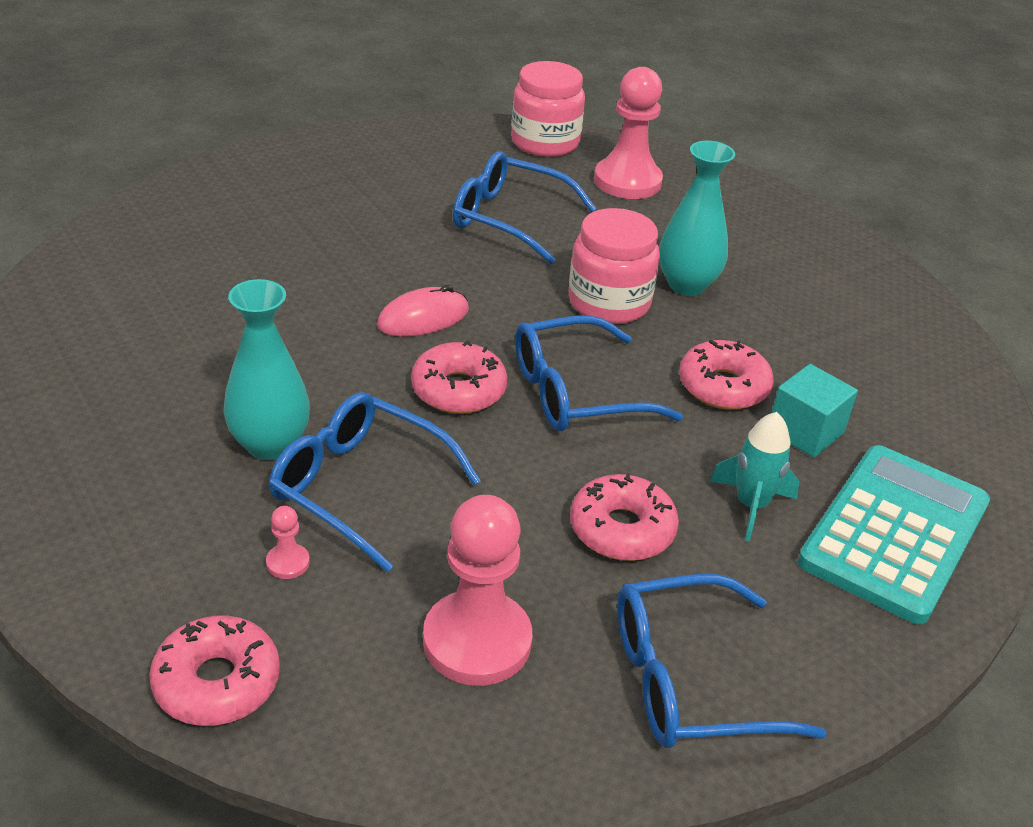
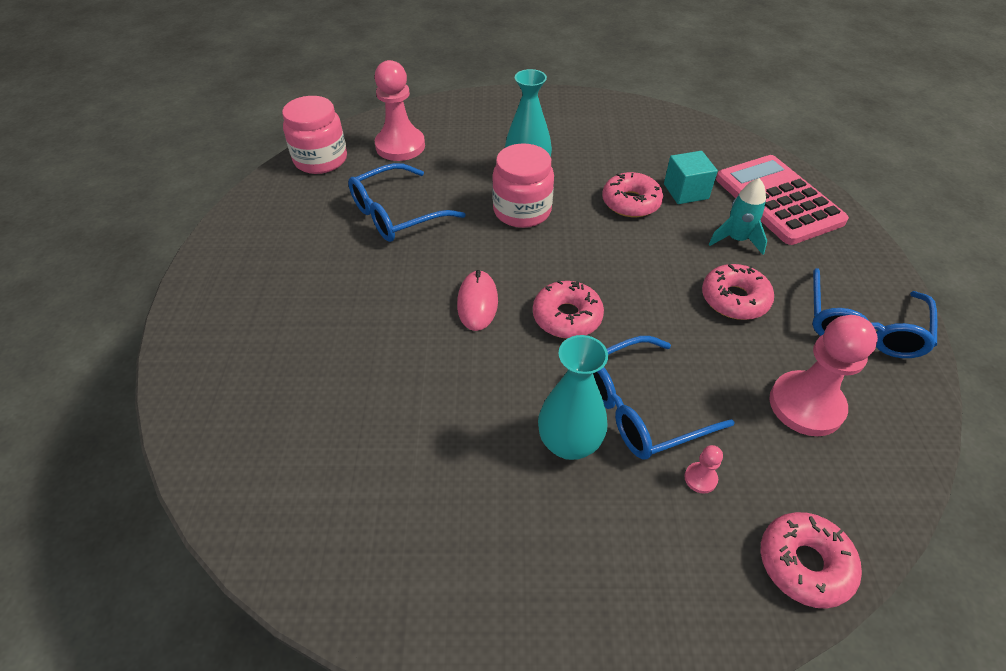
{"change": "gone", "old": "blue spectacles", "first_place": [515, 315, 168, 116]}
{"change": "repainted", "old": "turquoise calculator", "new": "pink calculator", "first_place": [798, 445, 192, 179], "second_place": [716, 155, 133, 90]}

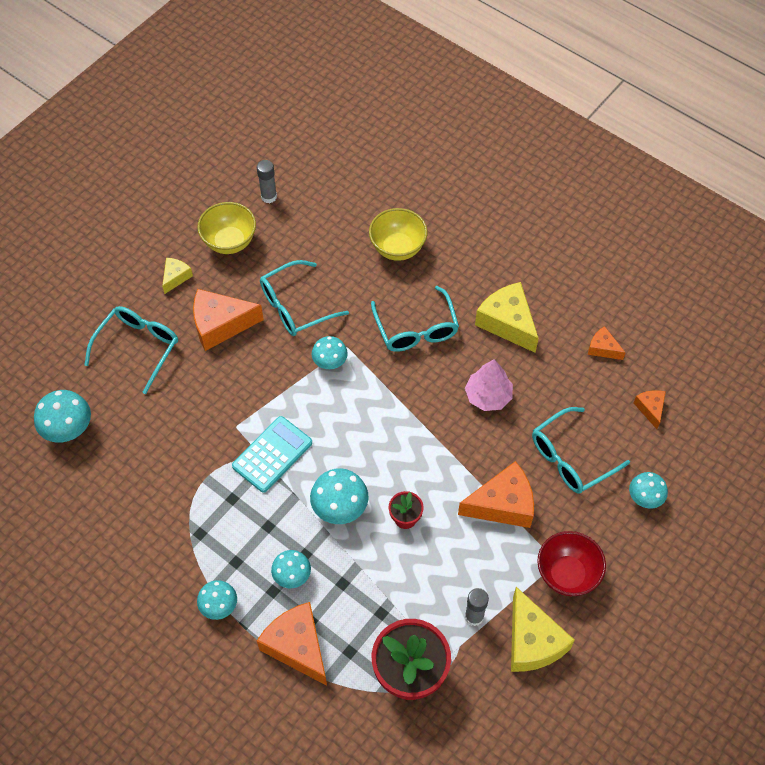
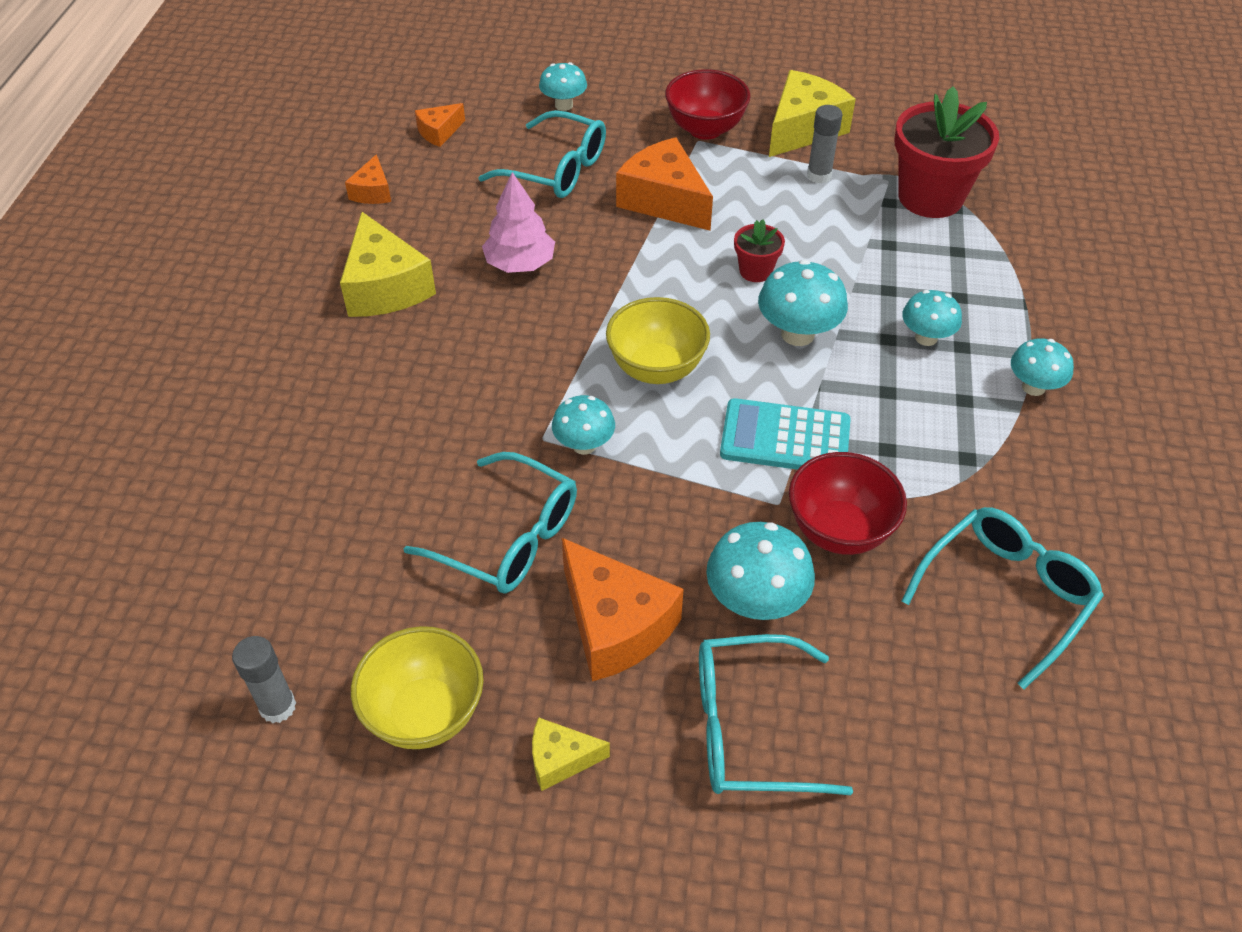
{"change": "shifted", "old": "turquoise toadstool", "first_place": [34, 390, 57, 53], "second_place": [706, 522, 109, 98]}
{"change": "gone", "old": "orange-coloured cheese", "first_place": [257, 602, 70, 84]}
{"change": "shifted", "old": "yellow serving bowl", "first_place": [369, 208, 59, 53], "second_place": [606, 297, 104, 87]}
{"change": "shifted", "old": "turquoise spectacles", "first_place": [371, 286, 88, 66], "second_place": [902, 507, 202, 182]}
{"change": "rotated", "old": "yellow cheese", "first_place": [475, 282, 64, 71], "second_place": [340, 212, 96, 105], "degrees": -45}
{"change": "new", "new": "crimson serving bowl", "second_place": [789, 452, 118, 103]}

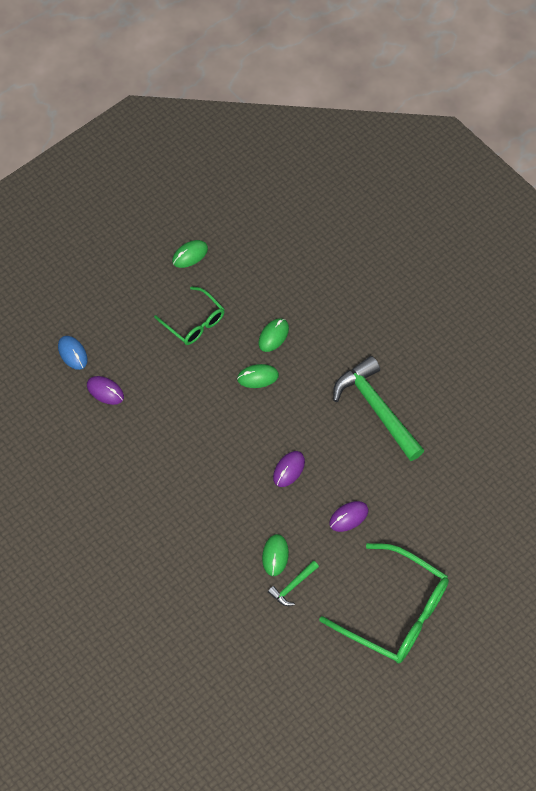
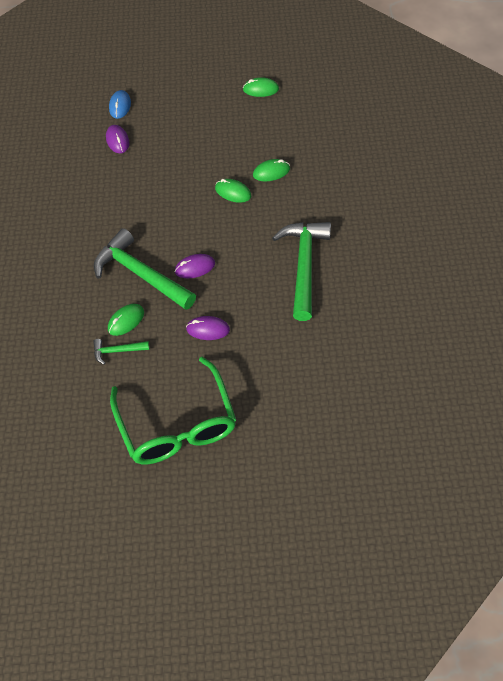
{"change": "gone", "old": "leaf-green spectacles", "first_place": [154, 286, 70, 59]}
{"change": "new", "new": "leaf-green carpenter's hammer", "second_place": [94, 228, 102, 82]}

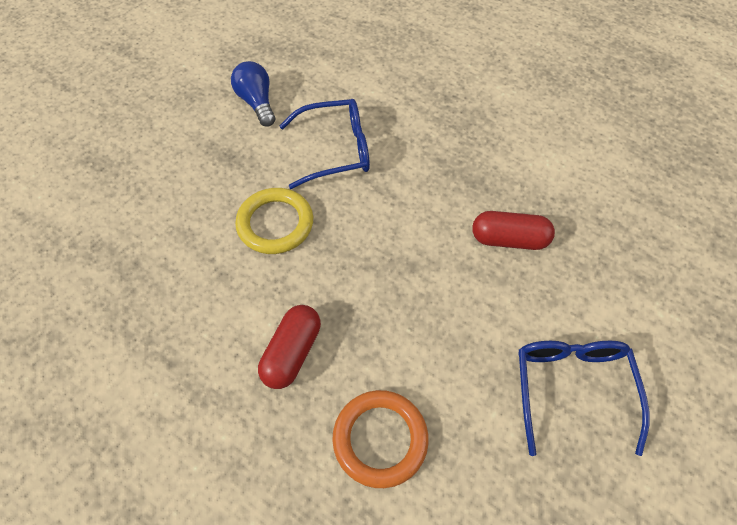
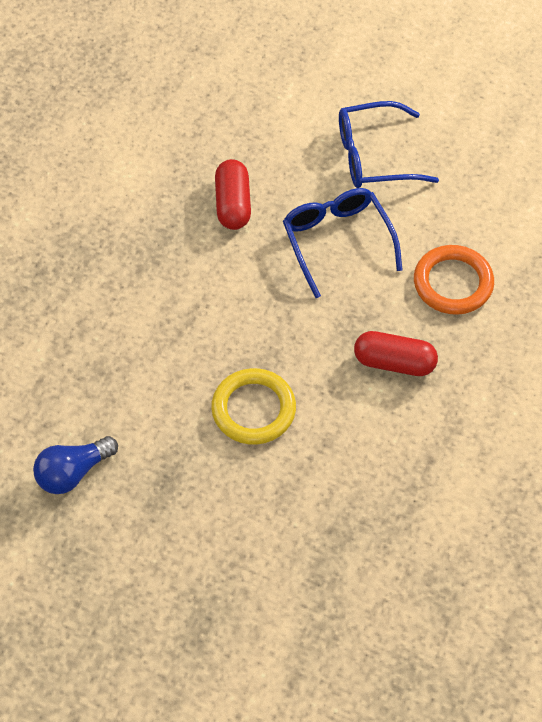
{"change": "shifted", "old": "blue spectacles", "first_place": [280, 99, 90, 90], "second_place": [283, 188, 120, 110]}

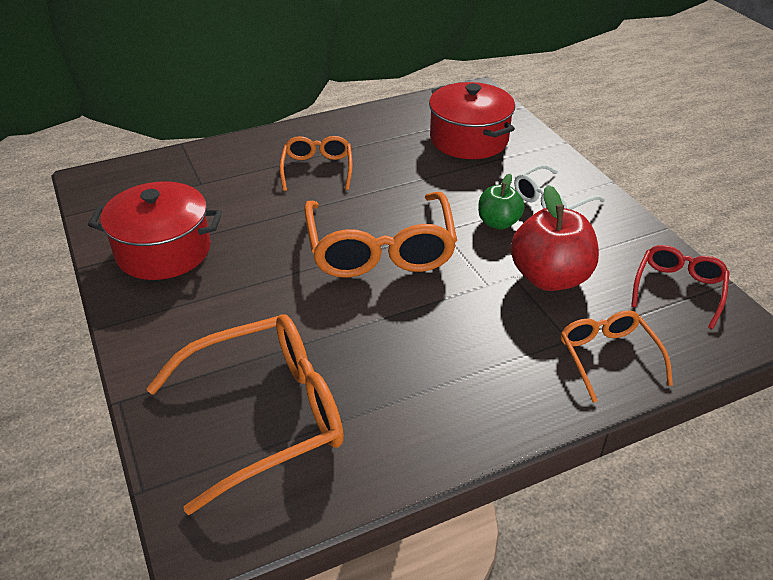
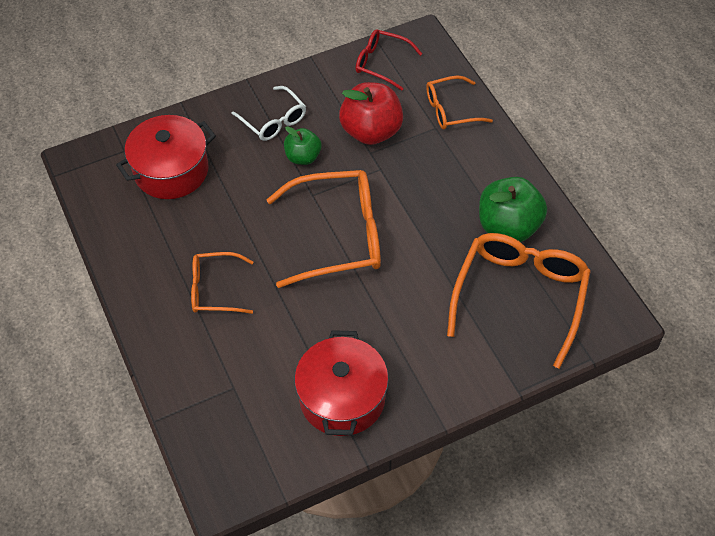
{"change": "rotated", "old": "orange-coloured spectacles", "first_place": [146, 314, 198, 201], "second_place": [447, 233, 144, 136], "degrees": 45}
{"change": "new", "new": "leaf-green toy apple", "second_place": [479, 177, 68, 65]}

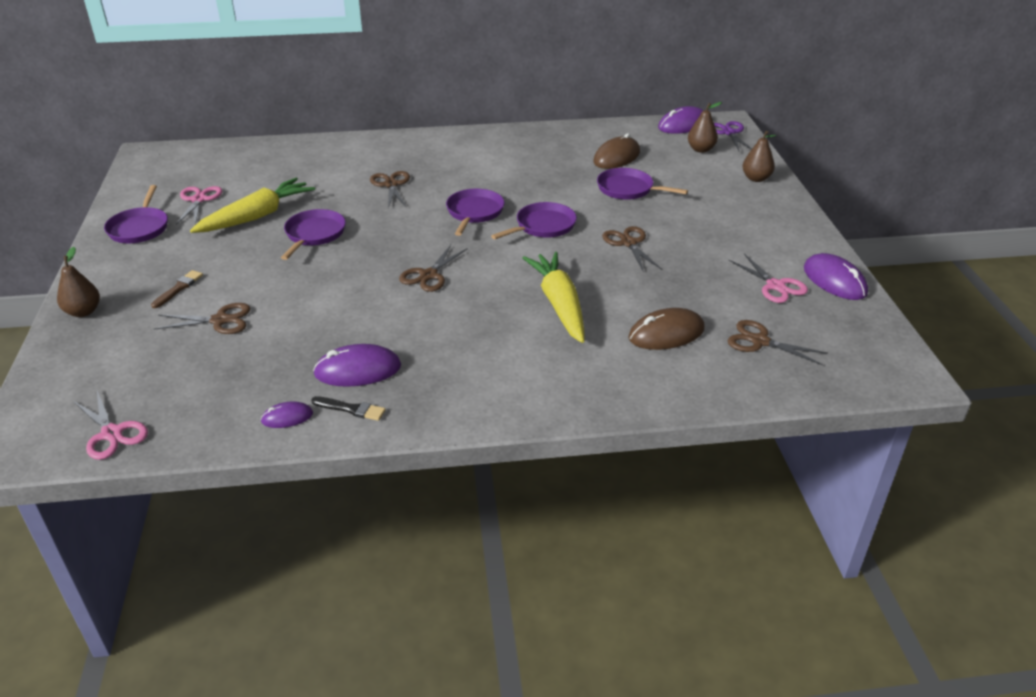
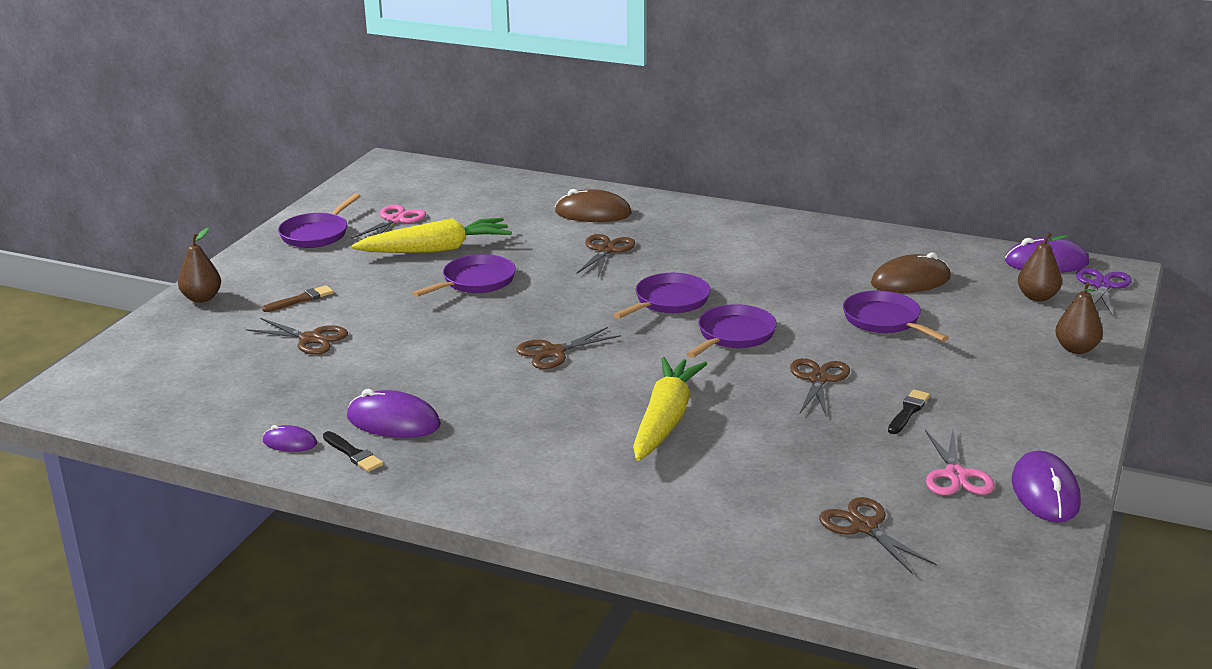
{"change": "gone", "old": "pink pair of scissors", "first_place": [73, 391, 75, 69]}
{"change": "rotated", "old": "royal purple frying pan", "first_place": [491, 202, 86, 37], "second_place": [687, 304, 90, 54], "degrees": -45}
{"change": "shifted", "old": "russet computer mouse", "first_place": [628, 308, 77, 42], "second_place": [555, 189, 77, 33]}
{"change": "new", "new": "black paintbrush", "second_place": [888, 390, 42, 44]}

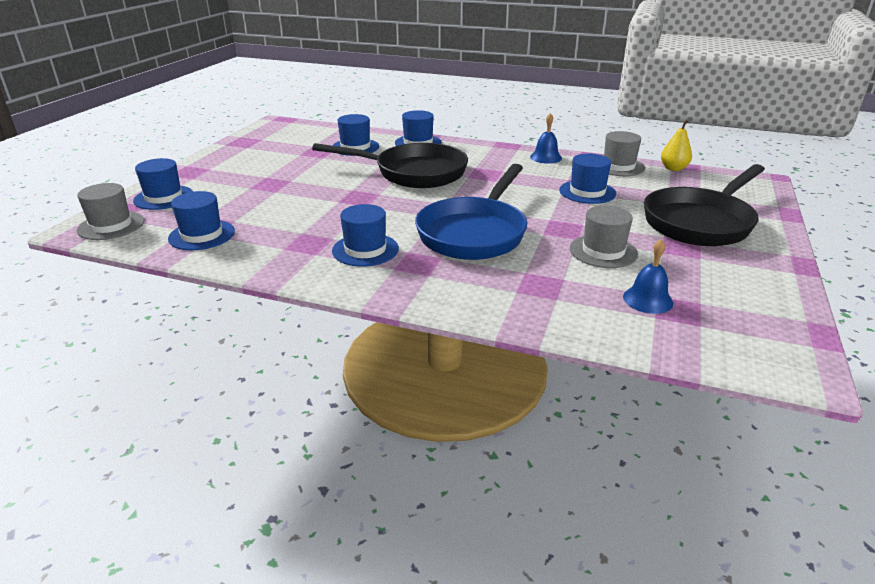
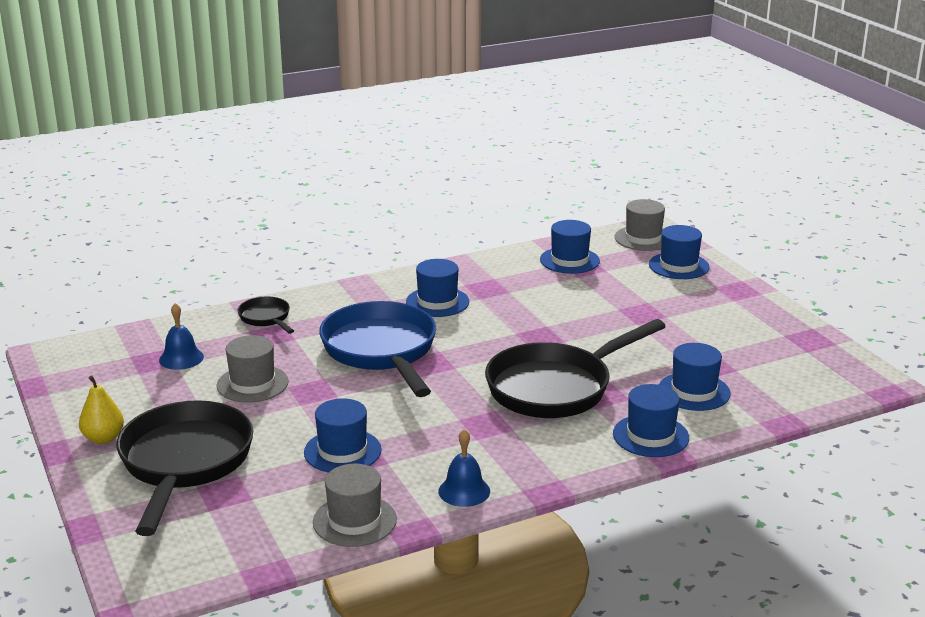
{"change": "shifted", "old": "yellow pear", "first_place": [661, 120, 31, 51], "second_place": [79, 375, 45, 69]}
{"change": "new", "new": "black frying pan", "second_place": [238, 296, 56, 38]}

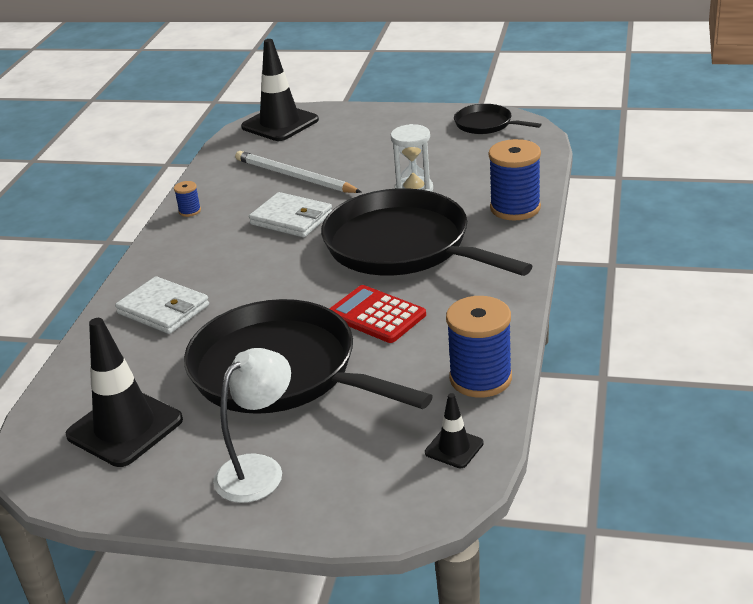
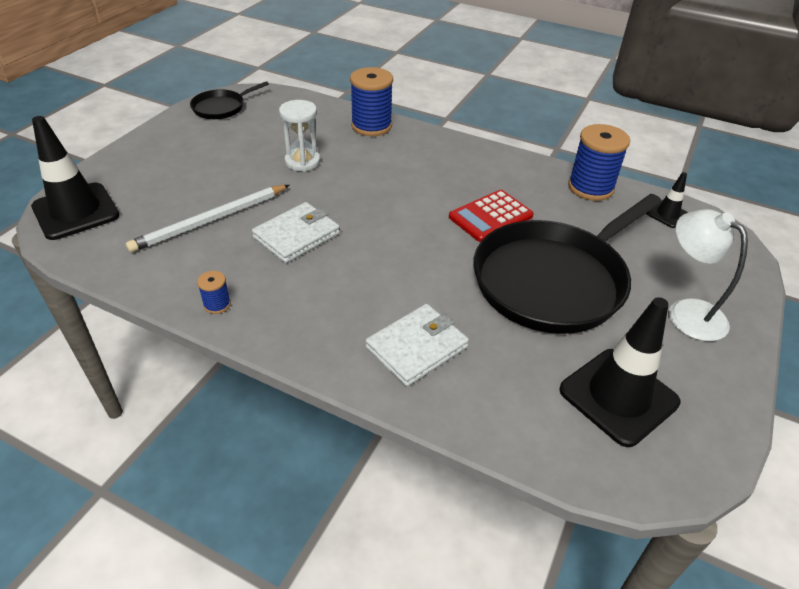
{"change": "gone", "old": "black frying pan", "first_place": [321, 188, 211, 88]}

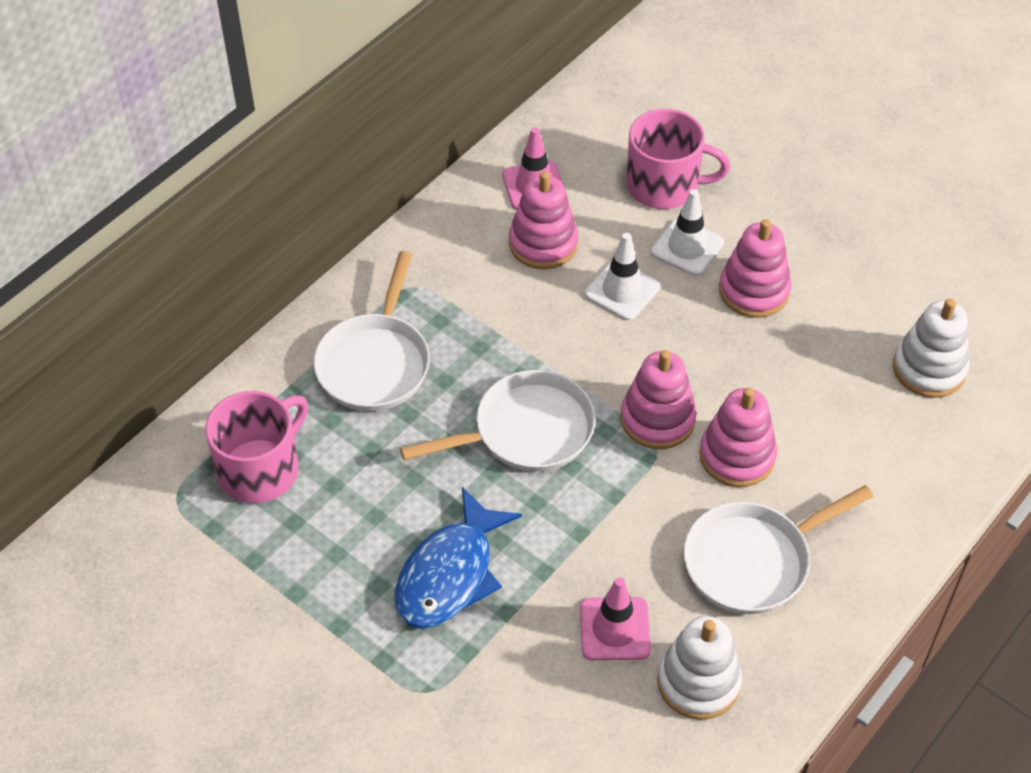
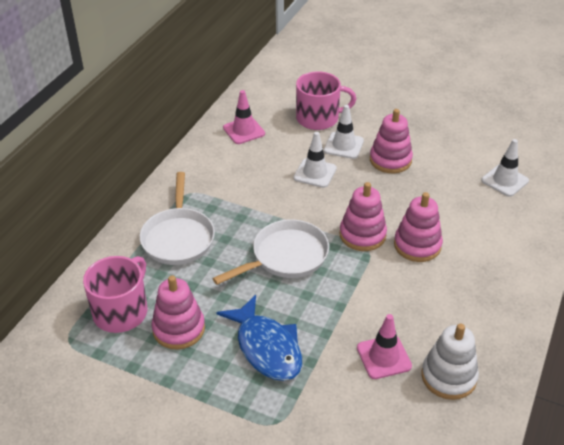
{"change": "rotated", "old": "blue fish", "first_place": [395, 487, 127, 142], "second_place": [216, 295, 86, 86], "degrees": -45}
{"change": "shifted", "old": "pink stacking rings", "first_place": [509, 171, 69, 98], "second_place": [151, 275, 54, 75]}
{"change": "gone", "old": "pure white frying pan", "first_place": [683, 485, 191, 129]}
{"change": "swapped", "old": "pure white stacking rings", "new": "pure white traffic cone", "first_place": [893, 299, 76, 99], "second_place": [481, 139, 48, 58]}

